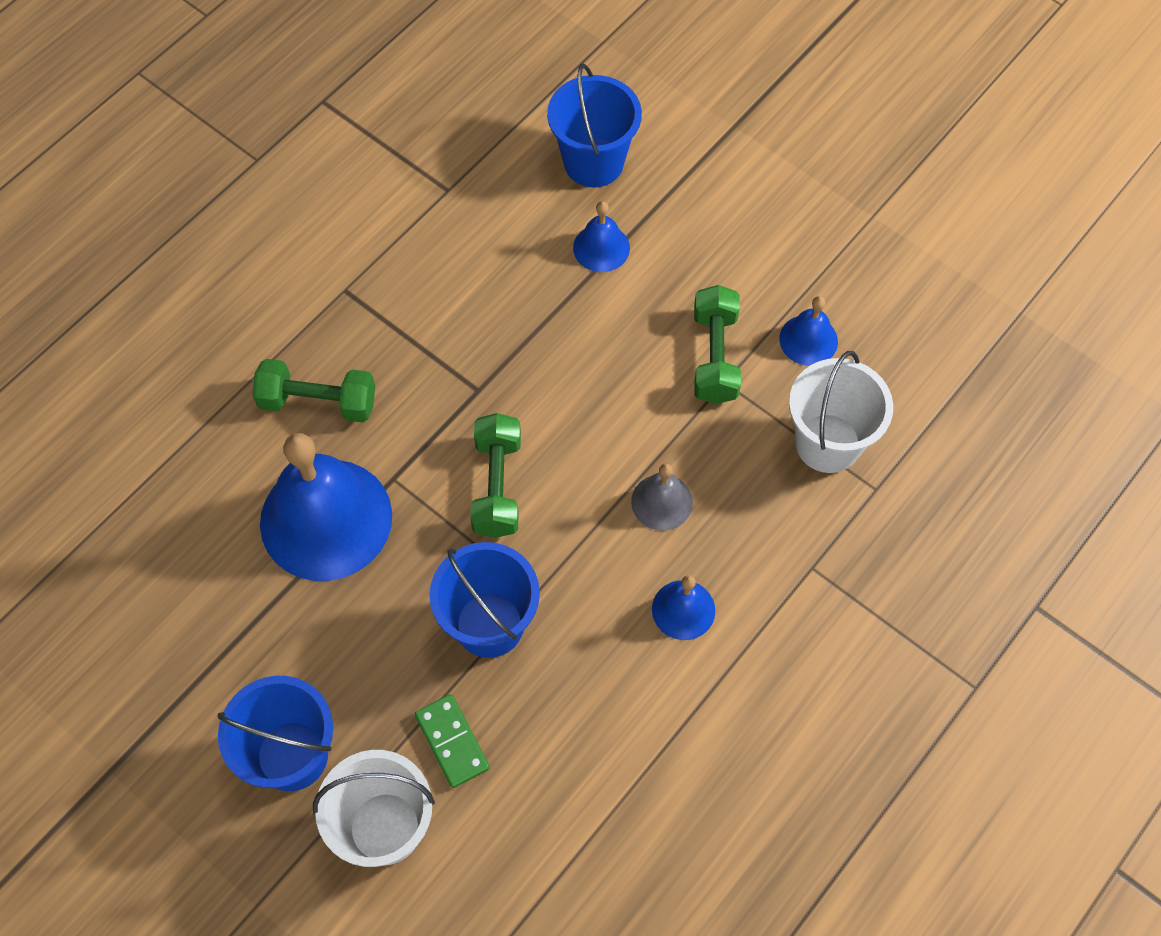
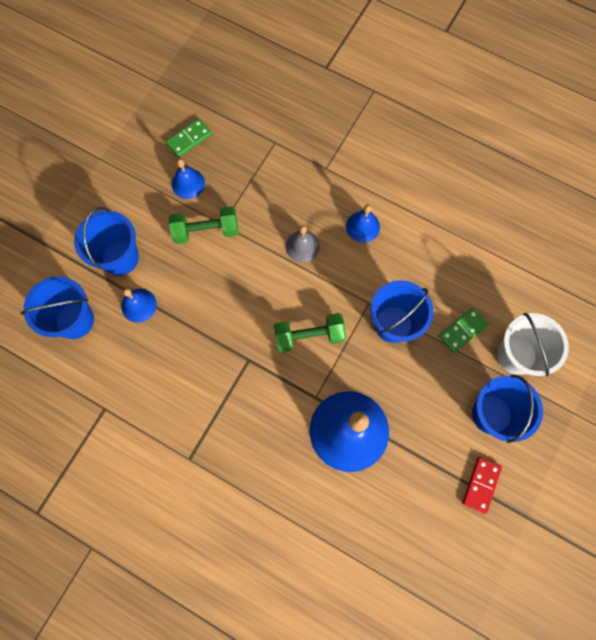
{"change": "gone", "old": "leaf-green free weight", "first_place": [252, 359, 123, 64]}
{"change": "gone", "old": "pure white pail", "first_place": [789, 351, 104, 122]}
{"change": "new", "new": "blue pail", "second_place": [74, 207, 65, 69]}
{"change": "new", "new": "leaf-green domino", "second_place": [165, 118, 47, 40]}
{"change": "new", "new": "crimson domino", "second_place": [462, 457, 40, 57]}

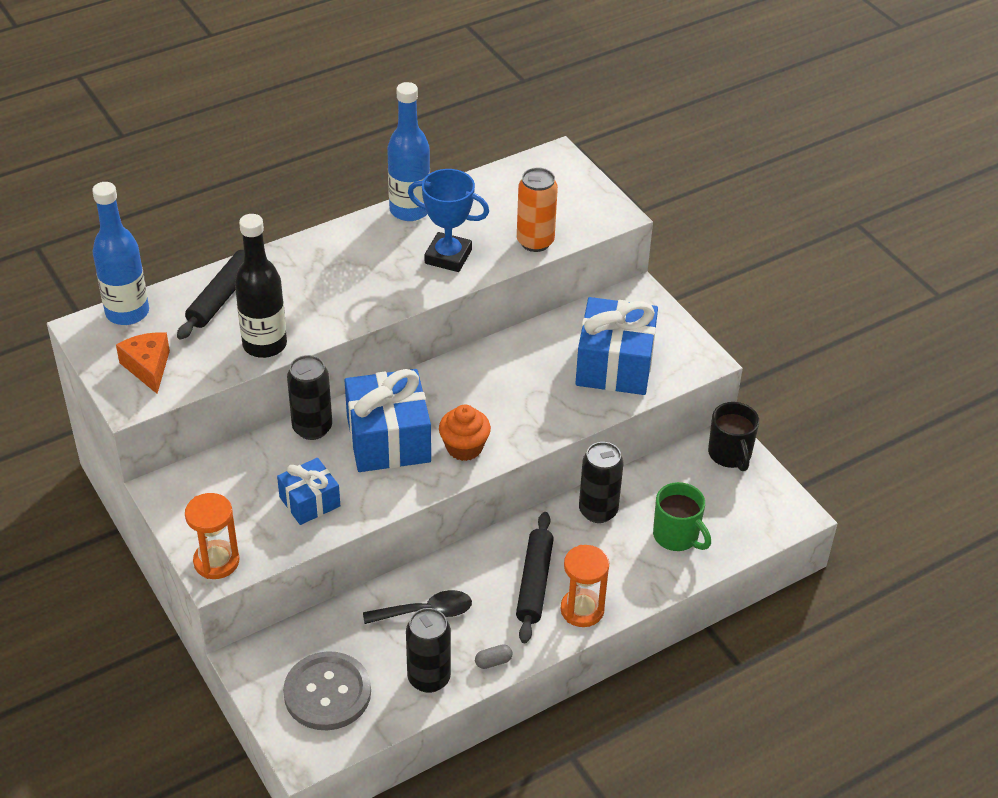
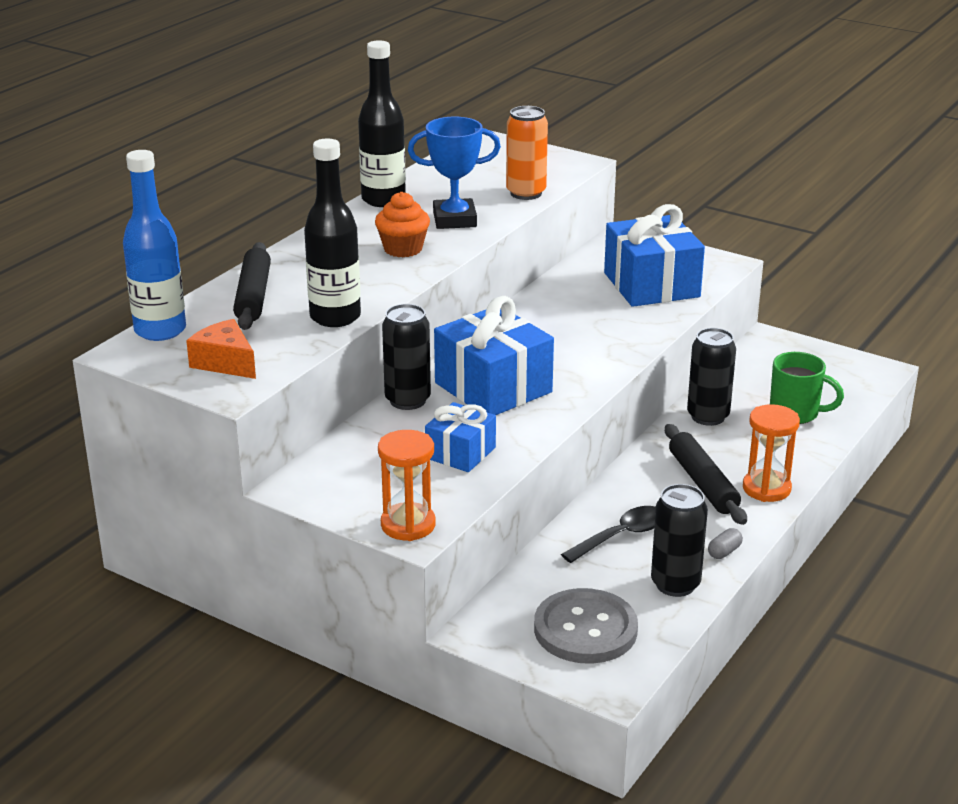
{"change": "repainted", "old": "blue flask", "new": "black flask", "first_place": [387, 82, 43, 139], "second_place": [358, 40, 48, 167]}
{"change": "shifted", "old": "orange-coloured cupcake", "first_place": [439, 405, 52, 56], "second_place": [375, 192, 55, 65]}
{"change": "gone", "old": "black coffee mug", "first_place": [708, 402, 51, 69]}

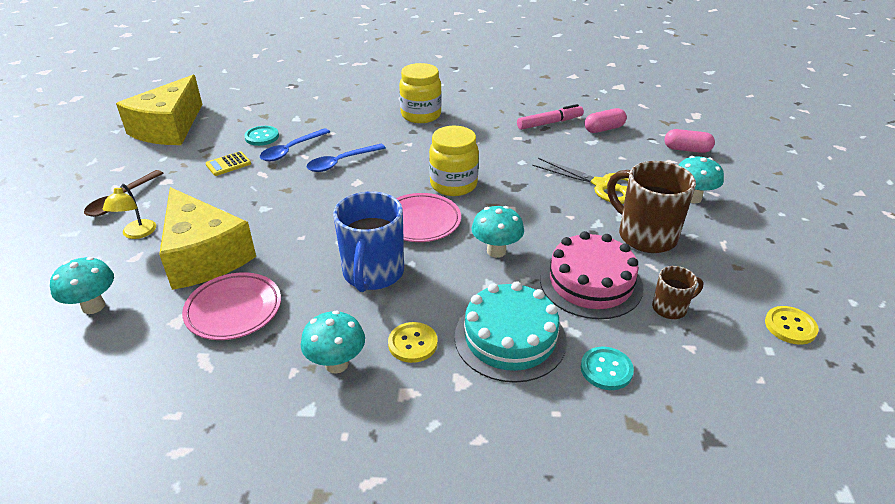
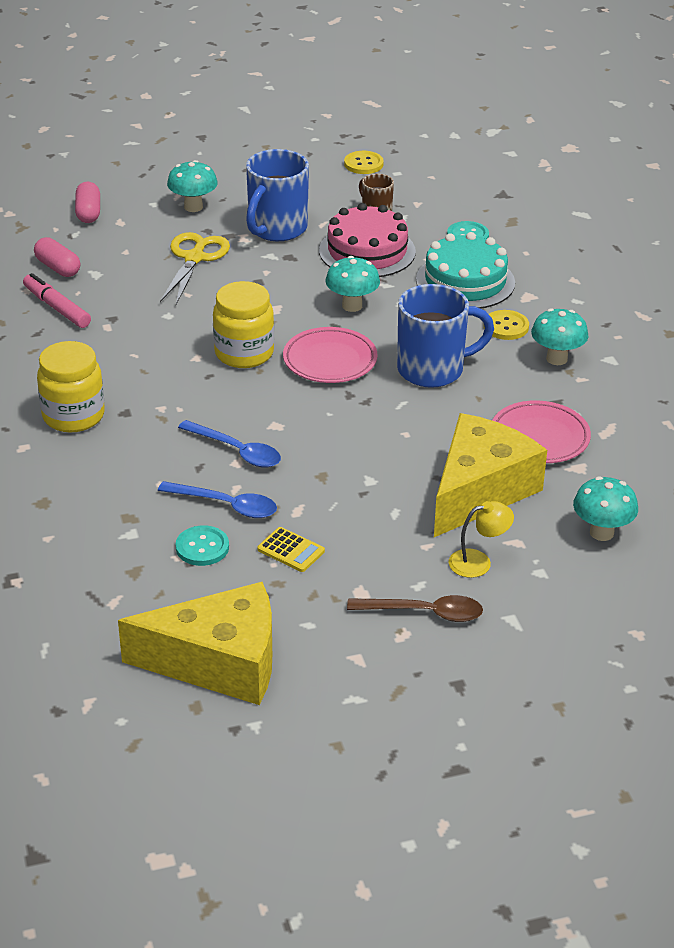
{"change": "repainted", "old": "russet coffee mug", "new": "blue coffee mug", "first_place": [607, 161, 89, 92], "second_place": [246, 149, 63, 92]}

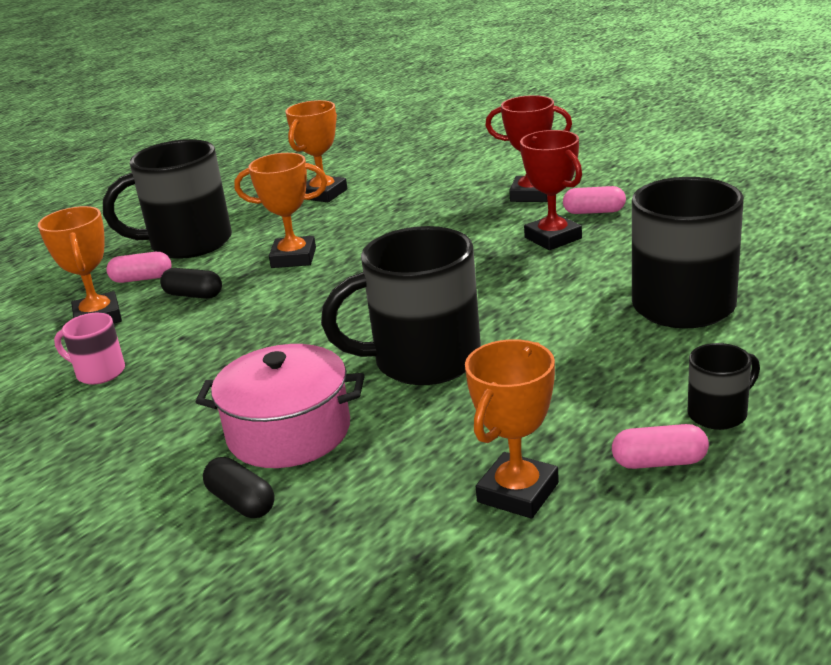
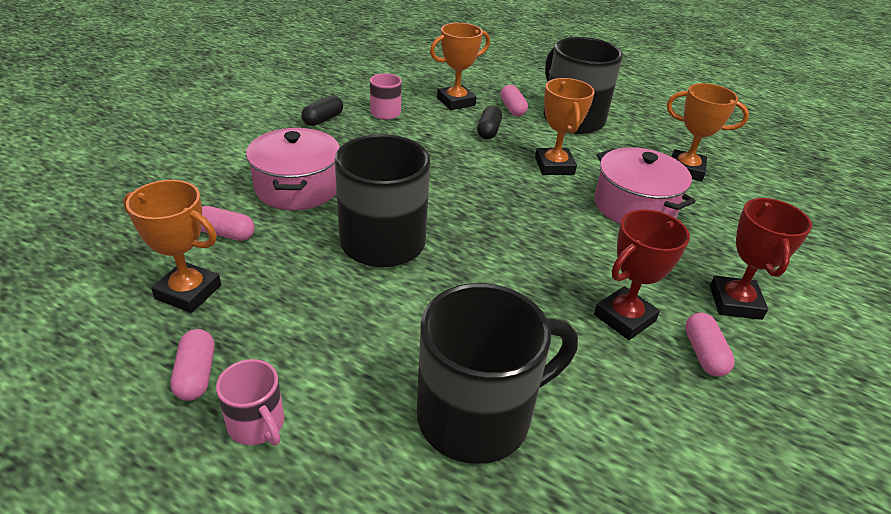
{"change": "shifted", "old": "black pill", "first_place": [203, 457, 72, 61], "second_place": [301, 95, 42, 31]}
{"change": "repainted", "old": "black coffee mug", "new": "pink coffee mug", "first_place": [688, 343, 72, 87], "second_place": [216, 359, 68, 86]}
{"change": "new", "new": "pink pill", "second_place": [201, 206, 54, 35]}
{"change": "new", "new": "pink pot", "second_place": [594, 147, 102, 77]}

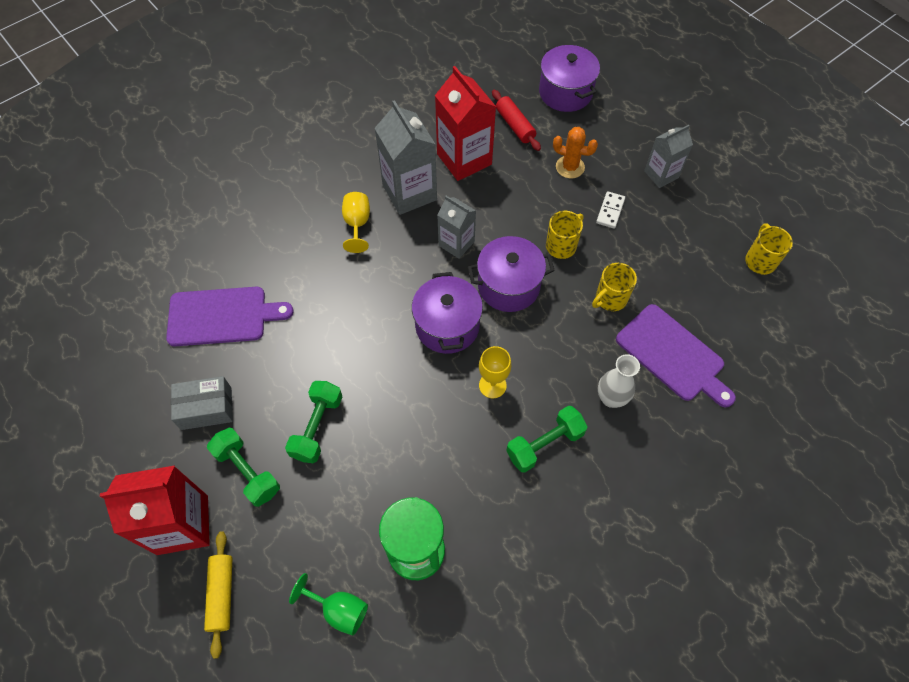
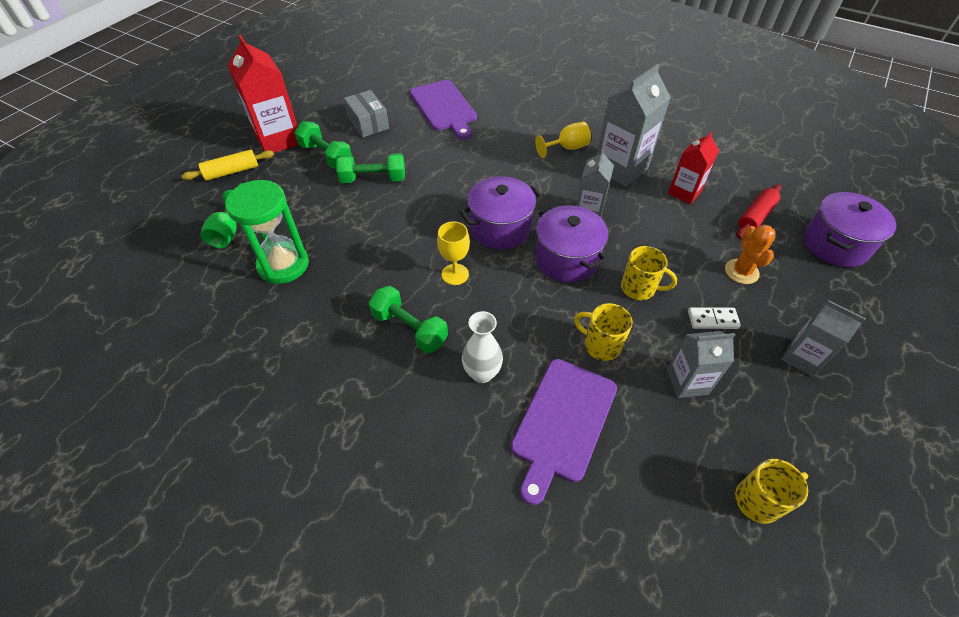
{"change": "rotated", "old": "leaf-green free weight", "first_place": [207, 428, 73, 79], "second_place": [294, 121, 58, 48], "degrees": -75}
{"change": "scaled", "old": "crimson milk carton", "first_place": [435, 66, 61, 115], "second_place": [668, 132, 51, 72], "factor": 0.61}
{"change": "new", "new": "gray milk carton", "second_place": [667, 331, 68, 67]}

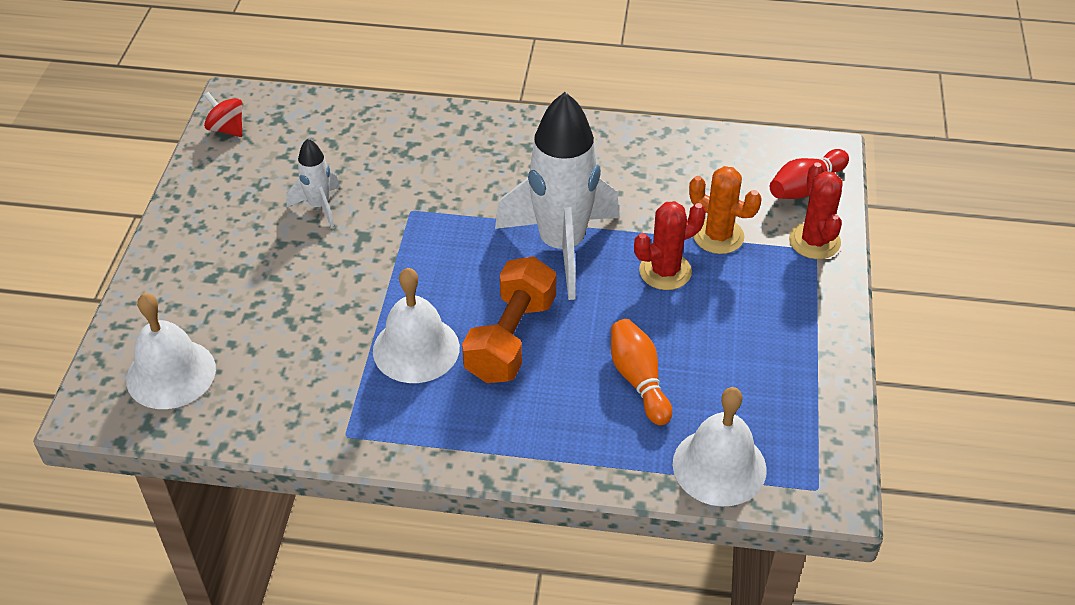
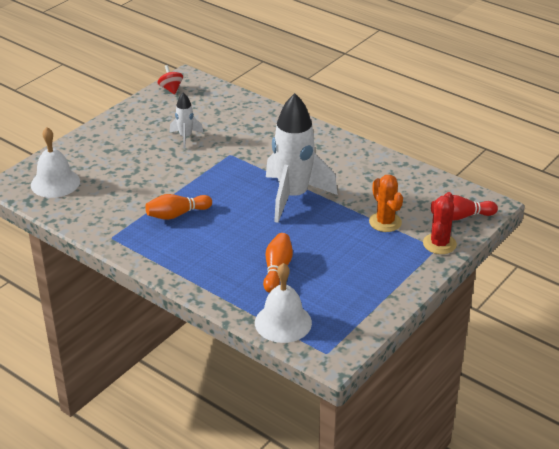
{"change": "swapped", "old": "pure white bell", "new": "orange-coloured skittle", "first_place": [373, 268, 87, 115], "second_place": [145, 194, 67, 26]}
{"change": "gone", "old": "orange-coloured free weight", "first_place": [462, 256, 94, 127]}
{"change": "gone", "old": "crimson saguaro cactus", "first_place": [634, 201, 72, 89]}

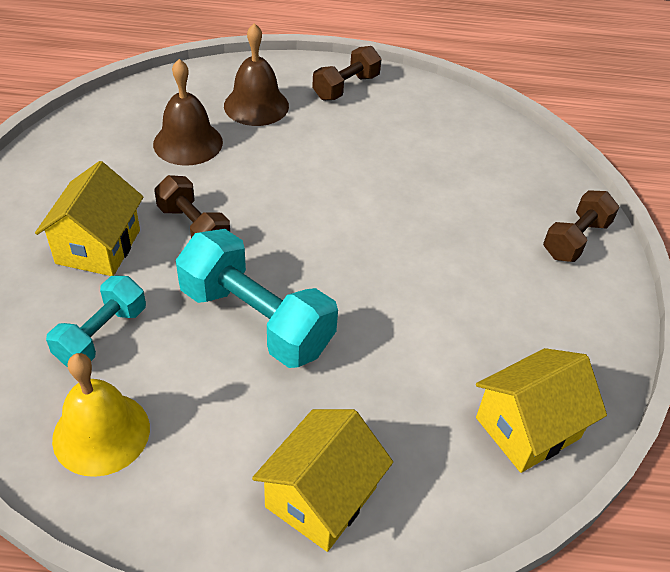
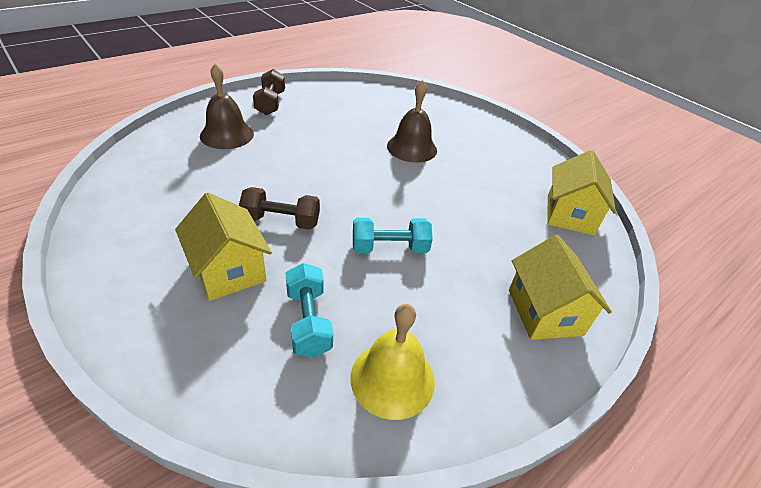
{"change": "shifted", "old": "russet bell", "first_place": [153, 59, 70, 107], "second_place": [387, 80, 50, 83]}
{"change": "scaled", "old": "turquoise free weight", "first_place": [176, 229, 162, 139], "second_place": [353, 218, 80, 35], "factor": 0.6}
{"change": "gone", "old": "russet free weight", "first_place": [543, 190, 76, 72]}

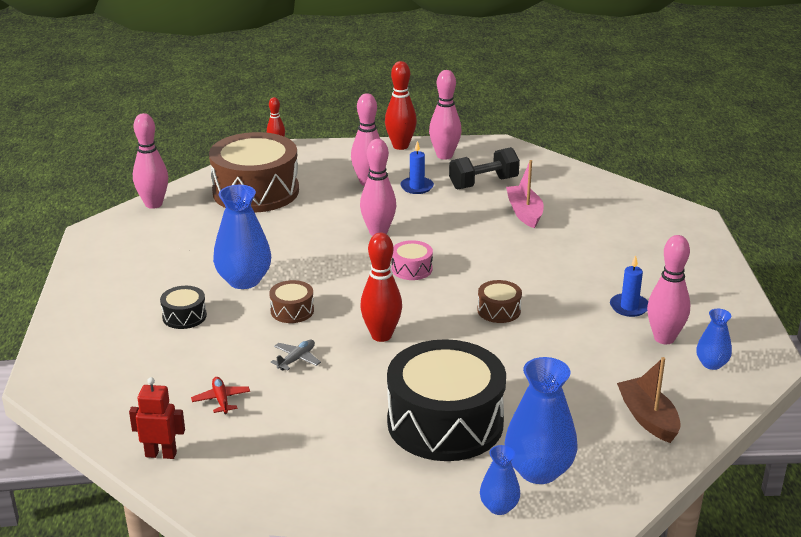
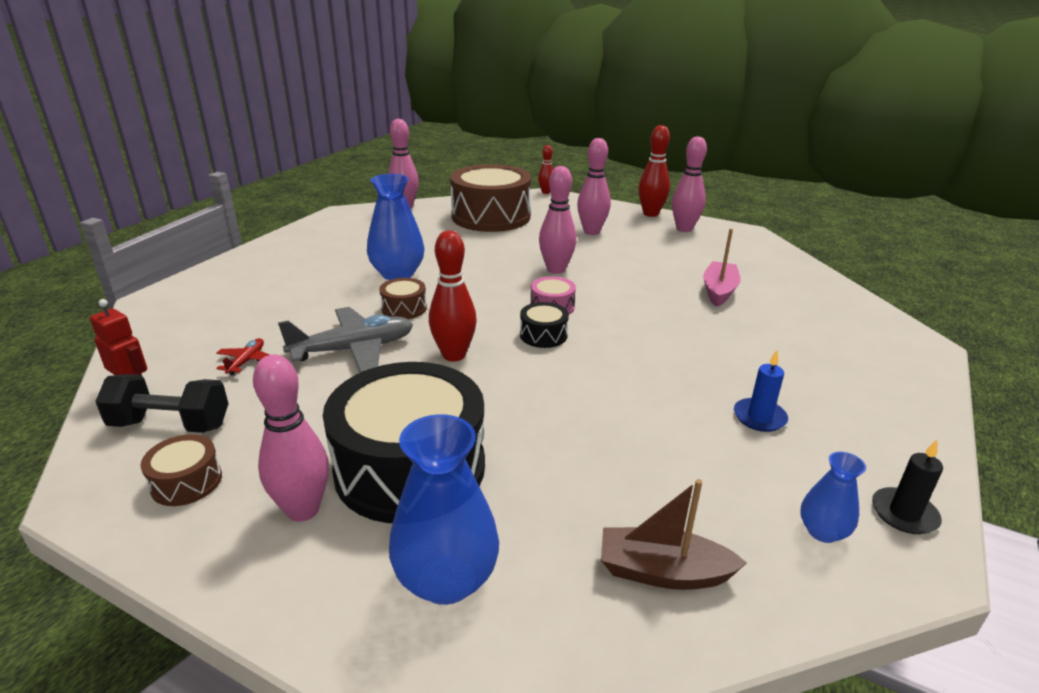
{"change": "shifted", "old": "black snare drum", "first_place": [160, 286, 47, 43], "second_place": [520, 302, 49, 46]}
{"change": "scaled", "old": "gray aeroplane", "first_place": [271, 340, 50, 31], "second_place": [278, 307, 135, 66], "factor": 2.12}
{"change": "gone", "old": "blue wax candle", "first_place": [400, 141, 34, 53]}
{"change": "shifted", "old": "black free weight", "first_place": [449, 147, 71, 43], "second_place": [95, 374, 134, 59]}
{"change": "shifted", "old": "russet snare drum", "first_place": [477, 280, 45, 43], "second_place": [141, 434, 81, 72]}
{"change": "gone", "old": "blue tall vase", "first_place": [480, 445, 40, 70]}
{"change": "rotated", "old": "russet boat", "first_place": [617, 357, 64, 86], "second_place": [601, 479, 146, 111], "degrees": -90}
{"change": "shifted", "old": "pink skittle", "first_place": [647, 235, 43, 109], "second_place": [253, 355, 76, 167]}
{"change": "new", "new": "black wax candle", "second_place": [872, 440, 71, 94]}

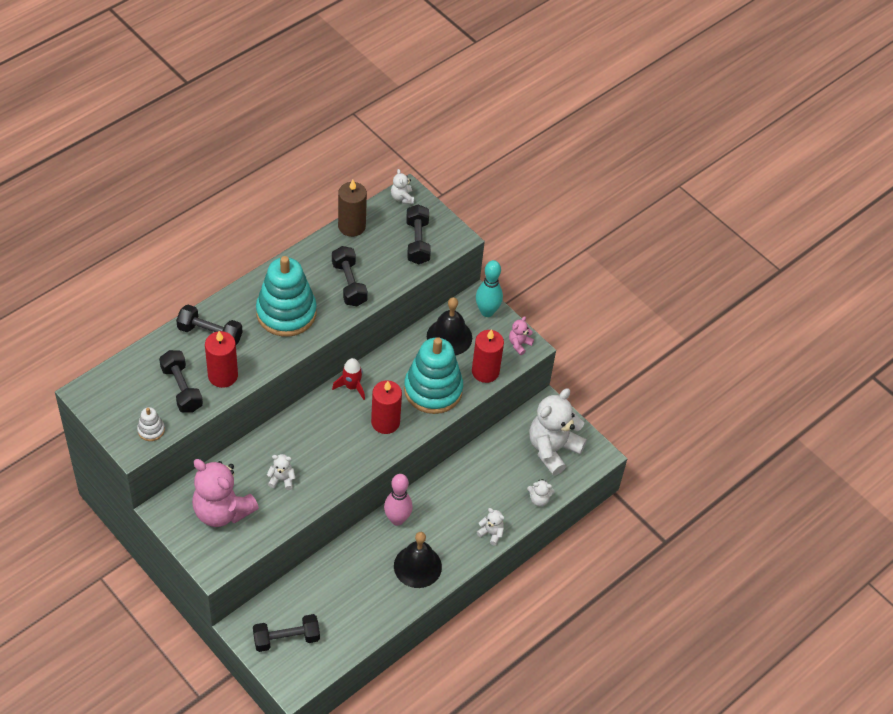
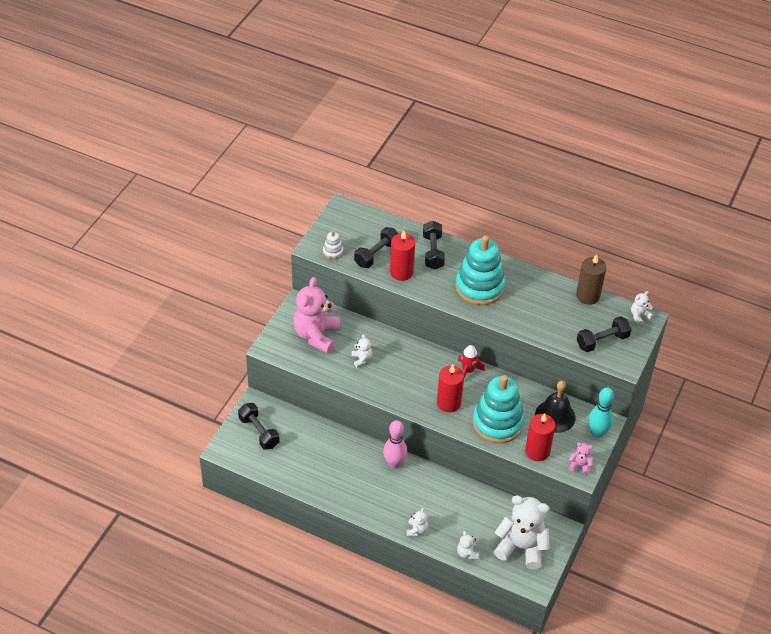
{"change": "gone", "old": "black free weight", "first_place": [332, 246, 36, 60]}
{"change": "gone", "old": "black bell", "first_place": [394, 532, 48, 56]}

